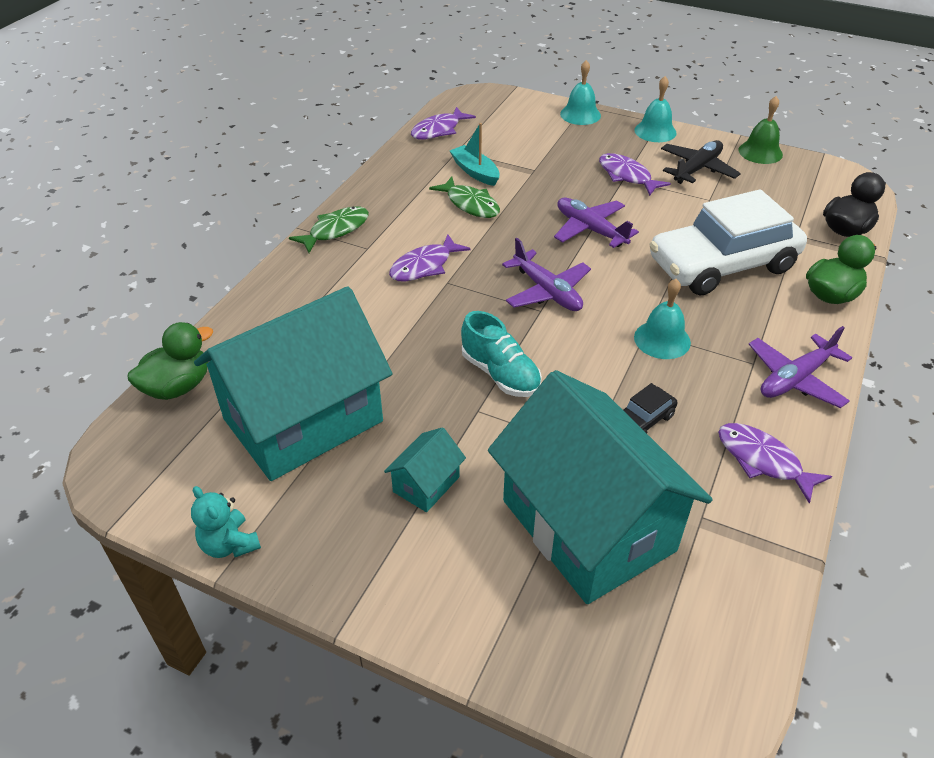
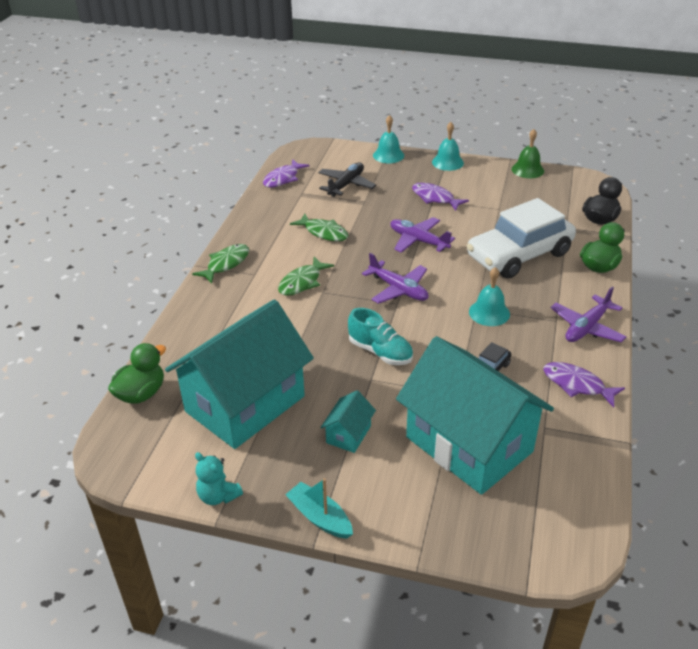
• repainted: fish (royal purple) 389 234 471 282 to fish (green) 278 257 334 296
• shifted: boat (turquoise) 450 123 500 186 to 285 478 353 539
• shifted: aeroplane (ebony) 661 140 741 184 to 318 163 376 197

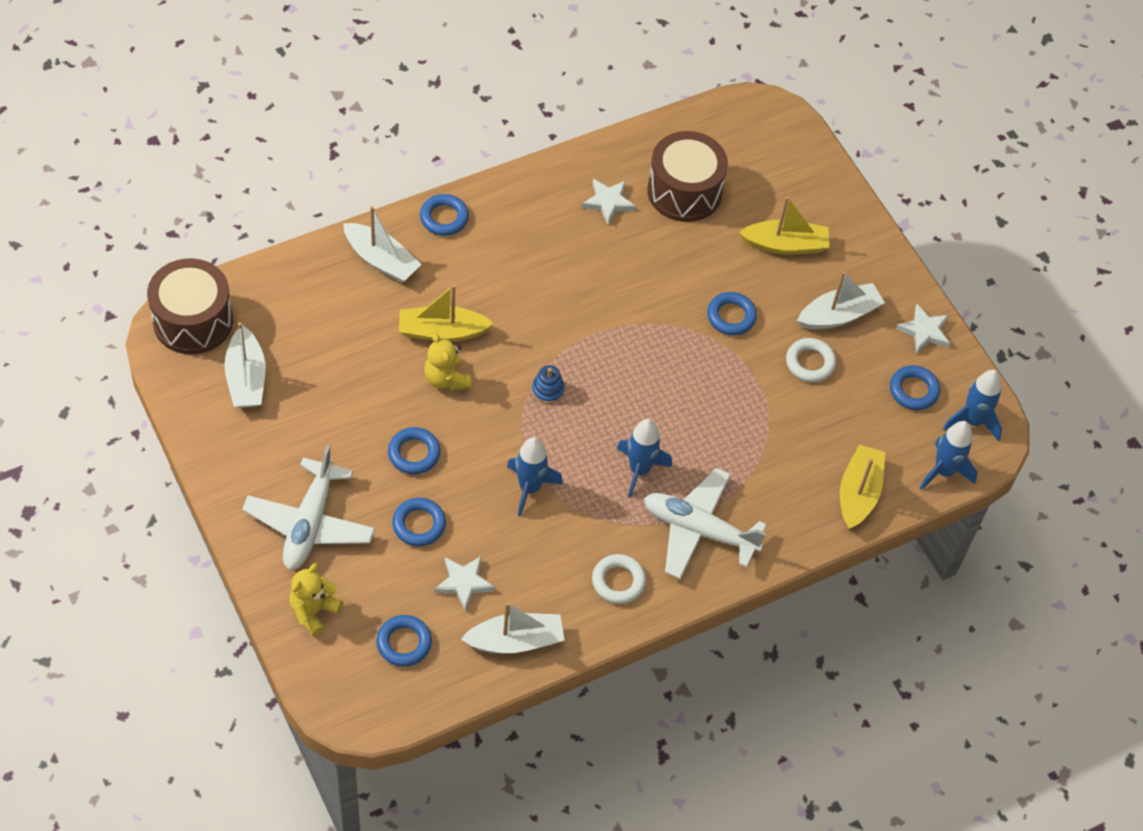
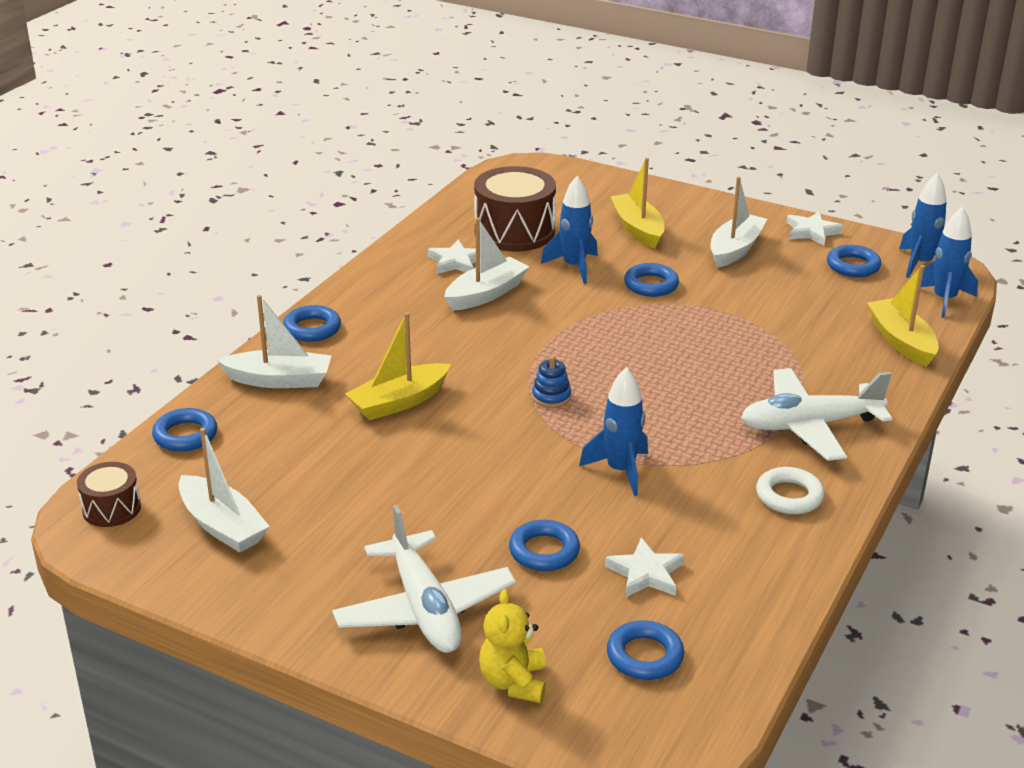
• scaled: toy drum (dark brown) 147 258 233 354 = 77 462 141 527 x0.53
• shifted: torus (cobalt) 388 427 441 474 to 152 408 217 452
• gone: teddy bear (golden) 424 333 471 391
• shifted: boat (snow-white) 461 602 565 654 to 444 218 530 311
• shifted: spaceship (cobalt) 617 419 672 498 to 541 176 598 284
• rotated: boat (golden) 739 196 829 255 = 610 158 665 249 75 degrees counterclockwise
• gone: torus (snow-white) 786 338 836 382

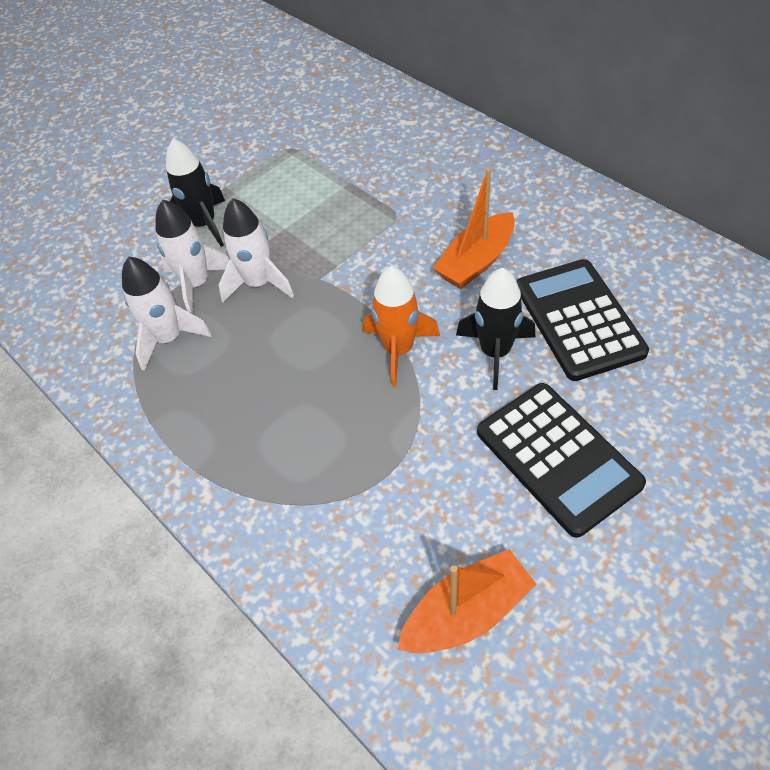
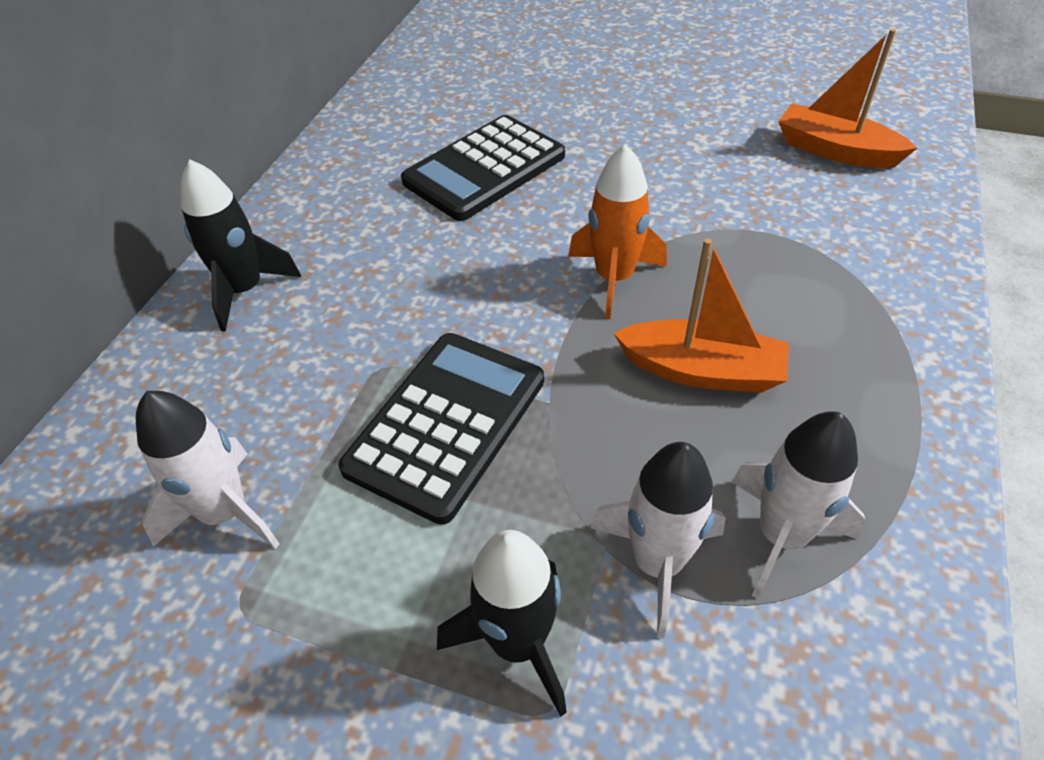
• shifted: spaceship (snow-white) 218 198 294 302 to 136 391 280 549
• shifted: boat (bright orange) 433 168 515 289 to 614 238 789 393
• shifted: spaceship (ebony) 456 268 535 390 to 181 159 301 332
• shifted: calculator (ebony) 477 383 646 538 to 338 333 544 525

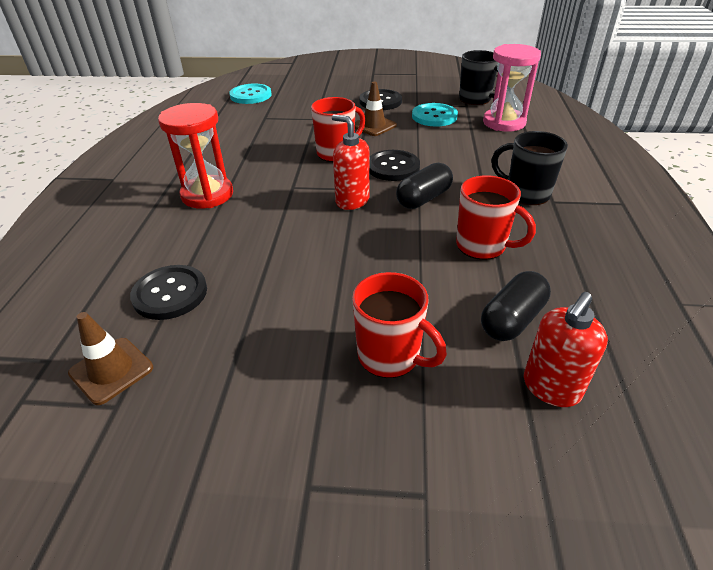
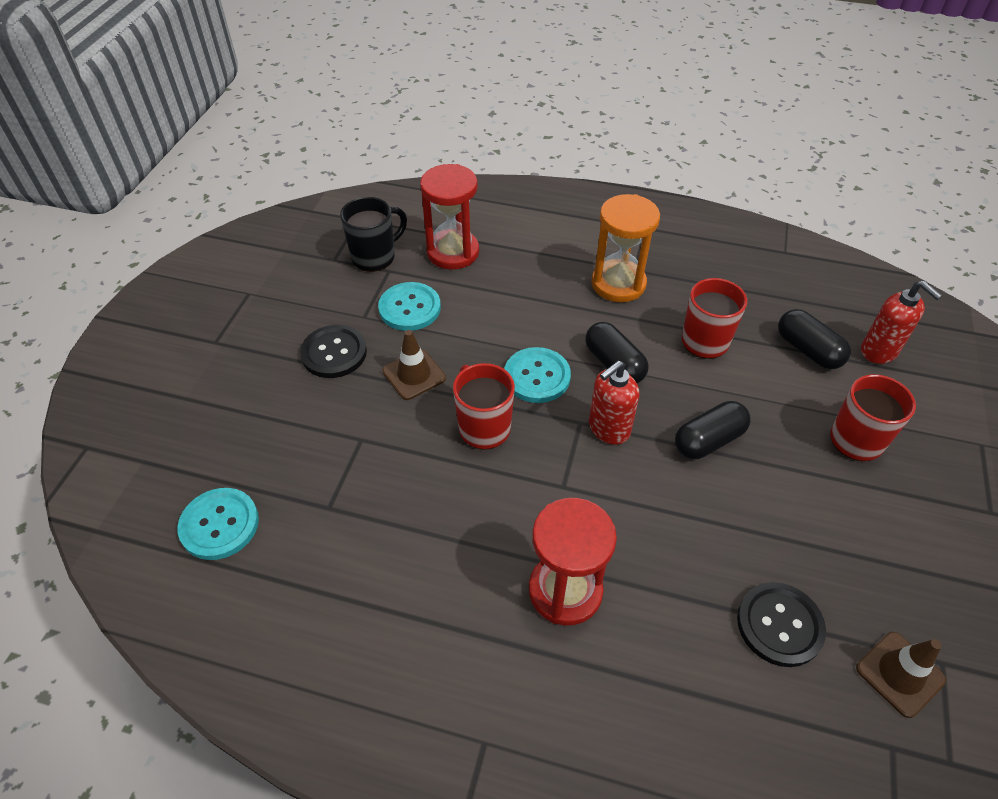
• repainted: button (ebony) 370 150 420 181 to button (turquoise) 504 347 571 403
• repainted: sand timer (rosy) 483 44 541 132 to sand timer (scarlet) 420 164 479 269
• swapped: coffee mug (ebony) 491 131 568 205 to sand timer (bright orange) 591 194 660 302
• new: pill shape (ebony) 675 401 750 459

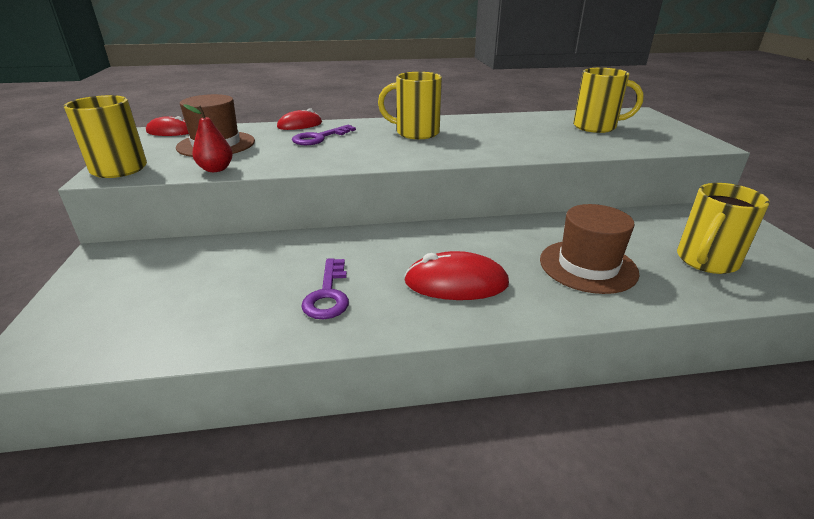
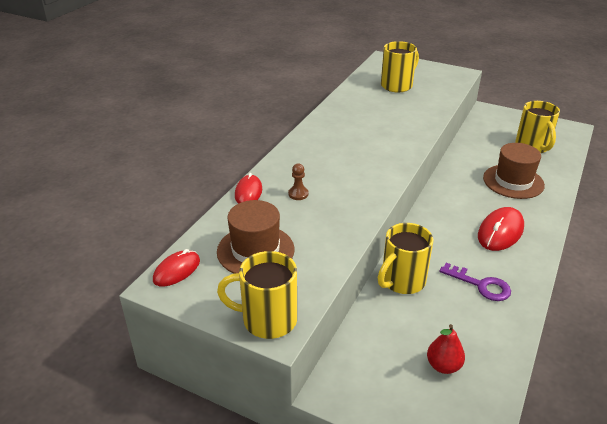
• shifted: toy pear (scarlet) 184 104 233 172 to 427 324 465 374
• swapped: key (royal purple) 292 125 356 145 to pawn (dark brown) 288 164 309 200
• shifted: coffee mug (golden) 378 72 442 139 to 378 223 433 294

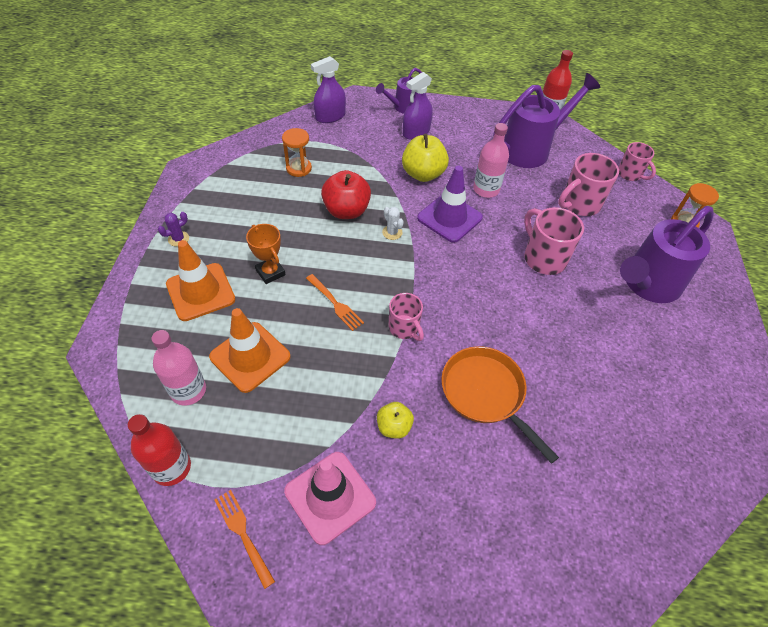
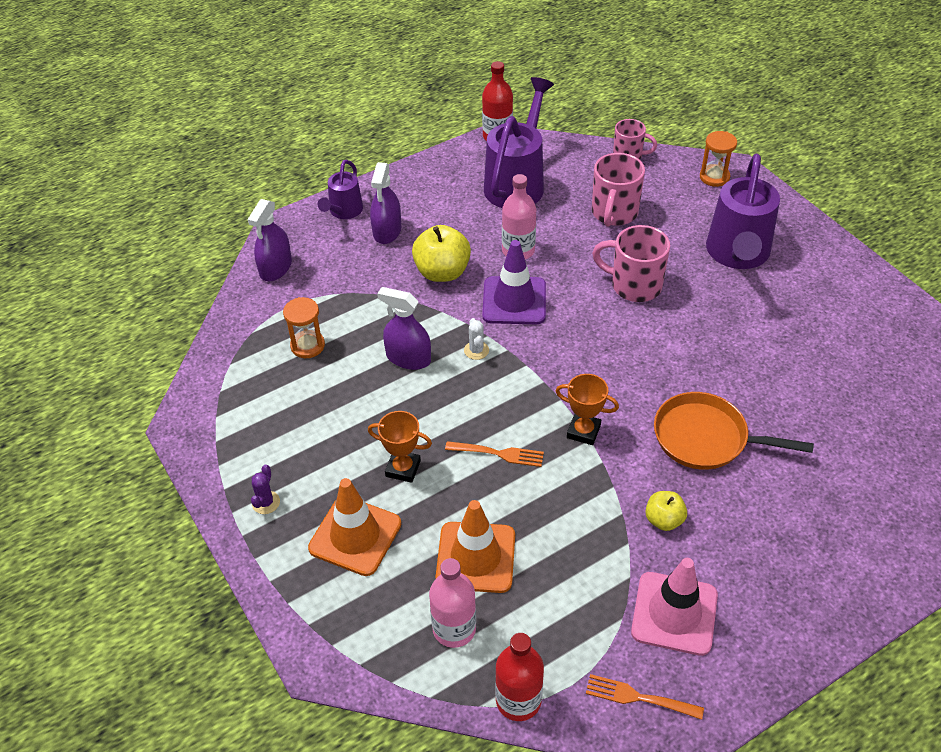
• swapped: apple fruit (scarlet) 321 170 371 219 to spray cleaner (royal purple) 377 287 431 370
• rotated: prickly plant (snow-white) 382 207 404 240 = 464 318 489 360 60 degrees clockwise
• swapped: coffee mug (rosy) 389 293 424 341 to prize cup (bright orange) 556 374 619 445

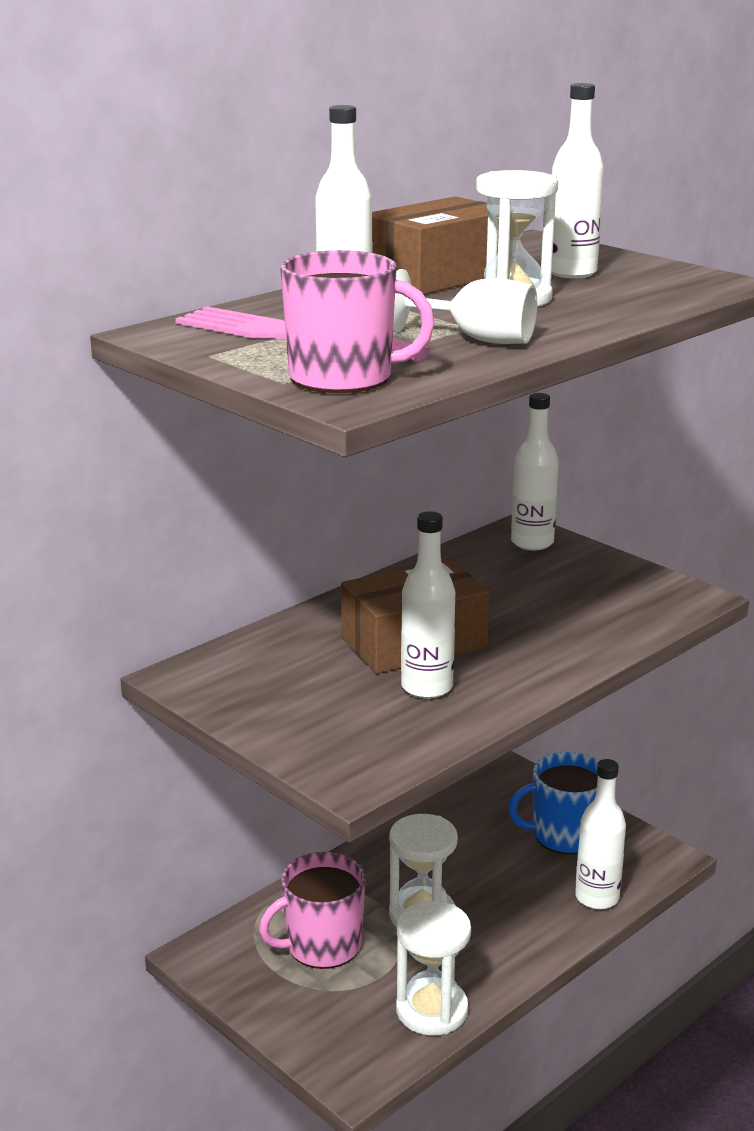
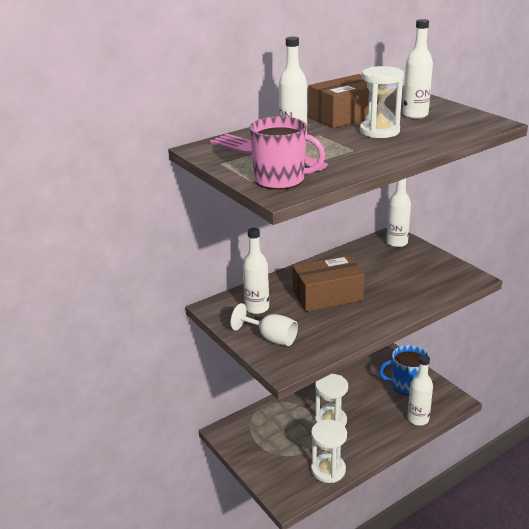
• gone: coffee mug (rosy) 259 852 366 969
• shifted: chalice (snow-white) 393 269 537 344 to 231 303 298 346
• shifted: flask (snow-white) 401 511 455 699 to 243 228 269 314

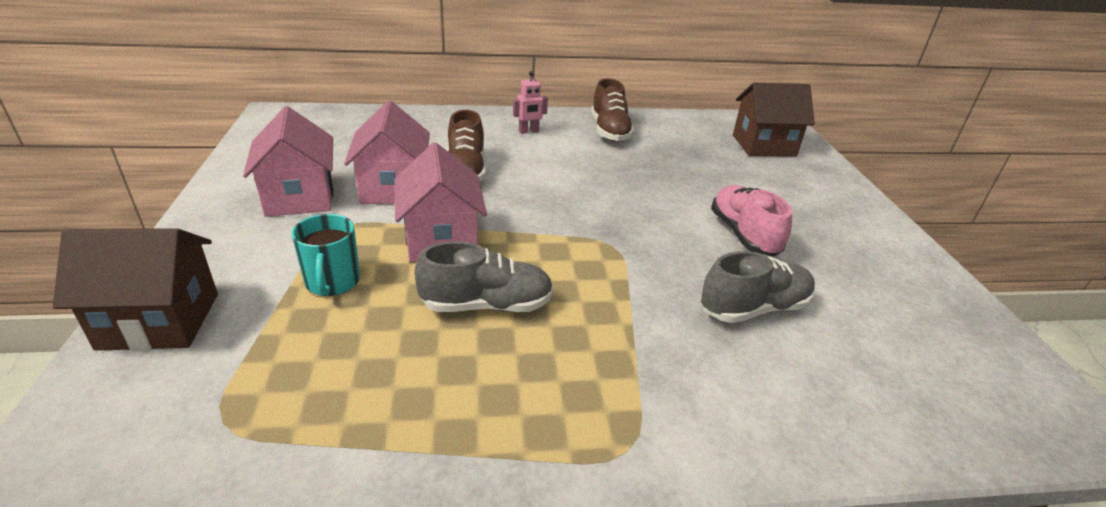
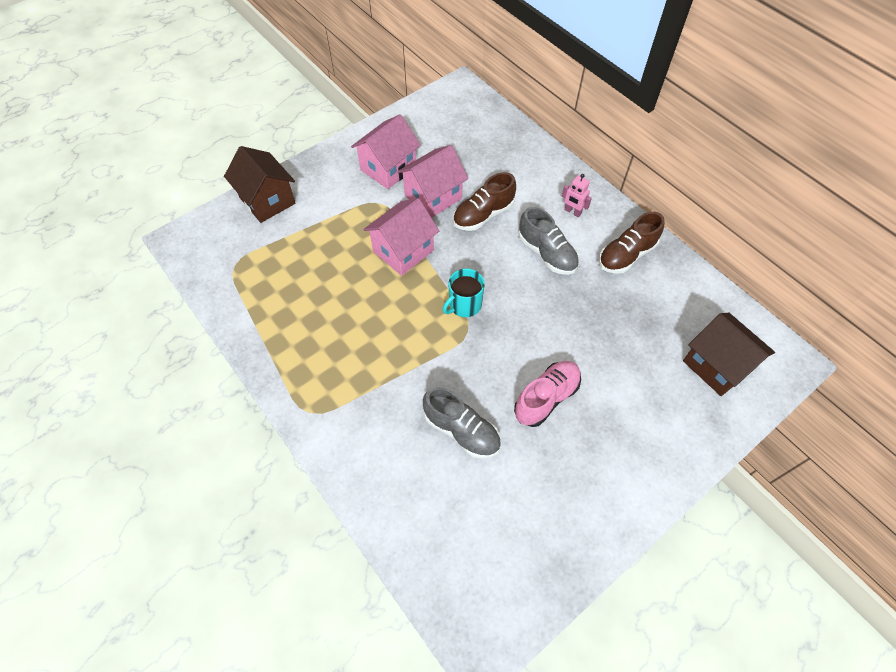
• shifted: coffee mug (turquoise) 291 214 360 296 to 443 268 485 317
• shifted: shoe (grey) 414 241 554 312 to 519 207 579 275

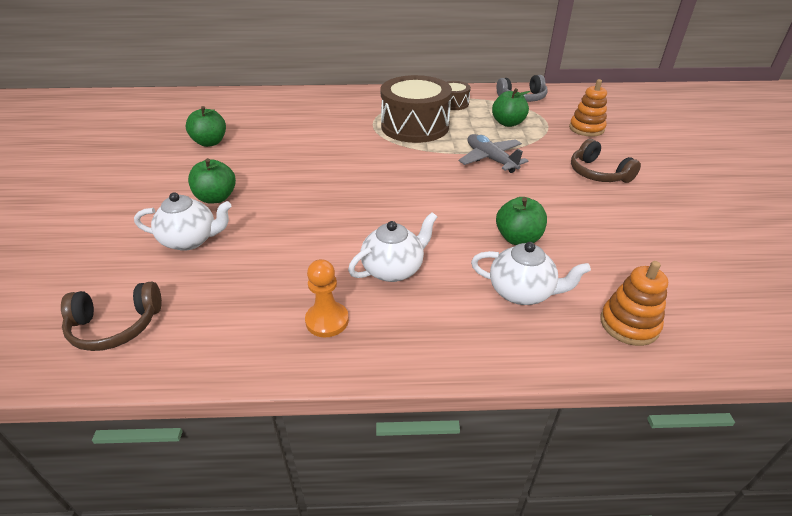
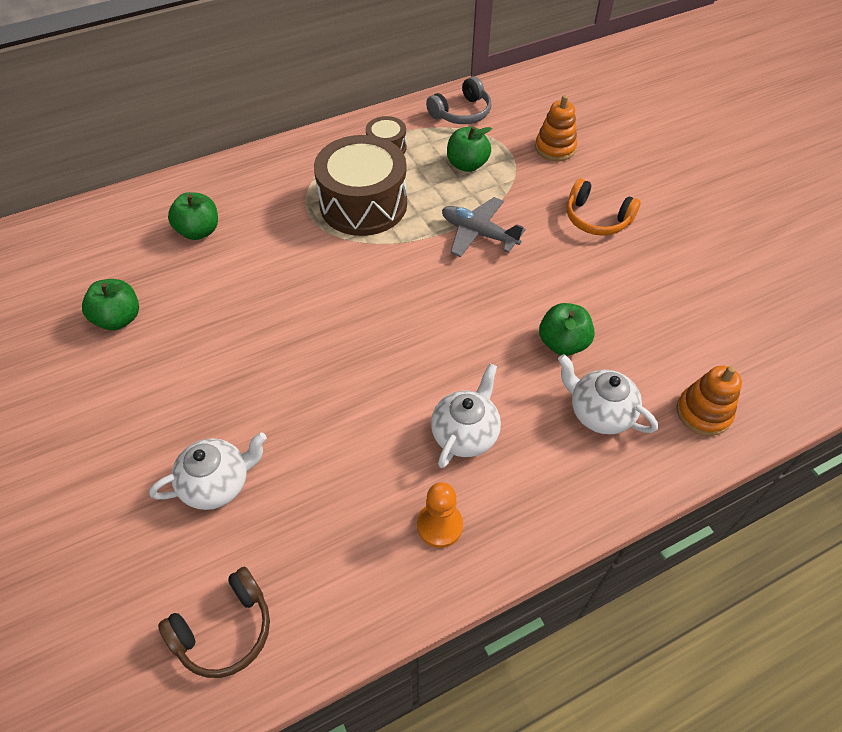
• shifted: apple fruit (green) 188 158 236 204 to 168 192 218 240
• rotated: china teapot (snow-white) 471 242 591 305 = 558 354 658 435 135 degrees counterclockwise
• repainted: over-ear headphones (dark brown) 571 139 641 183 to over-ear headphones (bright orange) 567 179 641 236

